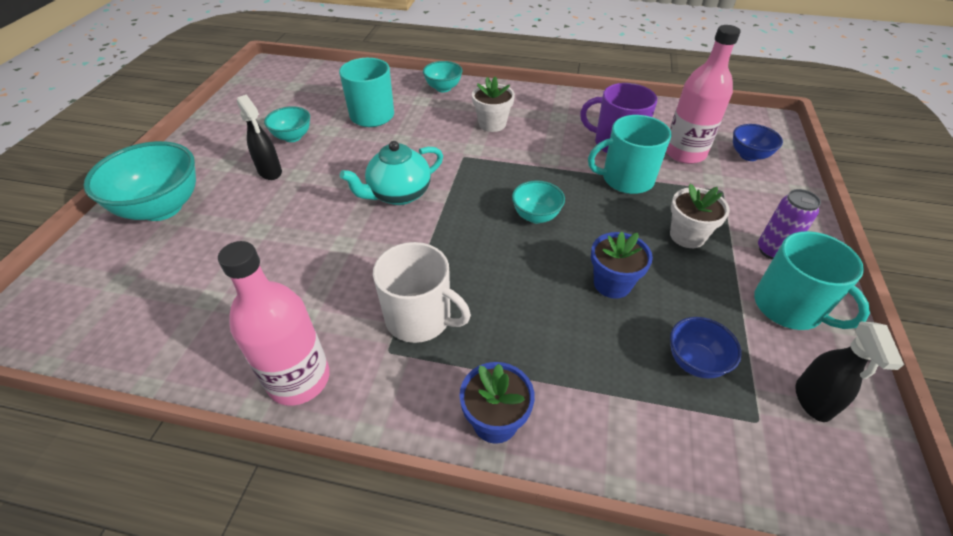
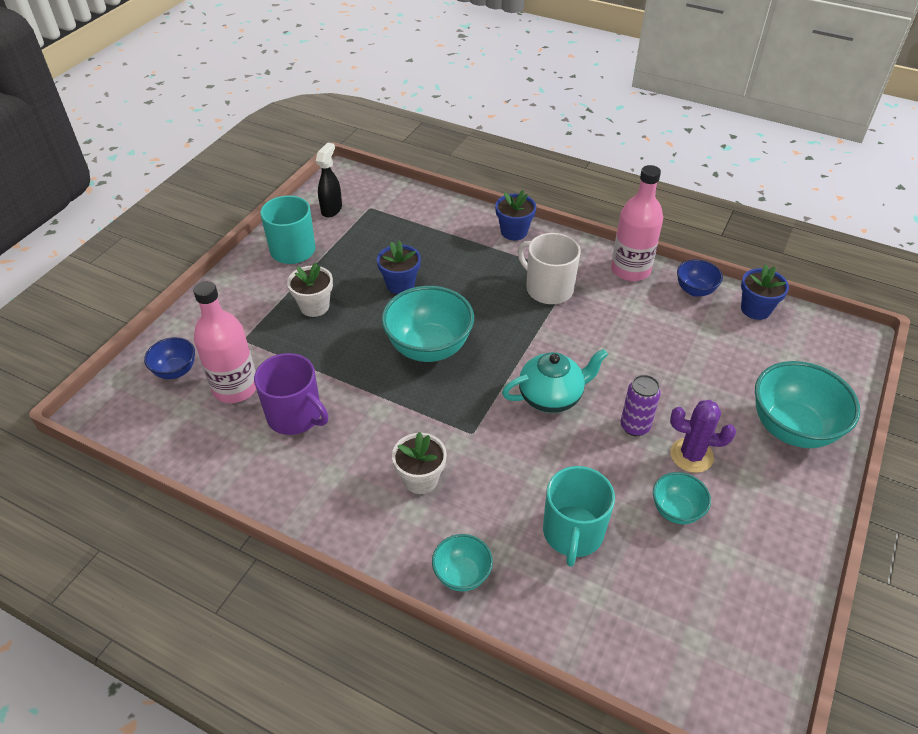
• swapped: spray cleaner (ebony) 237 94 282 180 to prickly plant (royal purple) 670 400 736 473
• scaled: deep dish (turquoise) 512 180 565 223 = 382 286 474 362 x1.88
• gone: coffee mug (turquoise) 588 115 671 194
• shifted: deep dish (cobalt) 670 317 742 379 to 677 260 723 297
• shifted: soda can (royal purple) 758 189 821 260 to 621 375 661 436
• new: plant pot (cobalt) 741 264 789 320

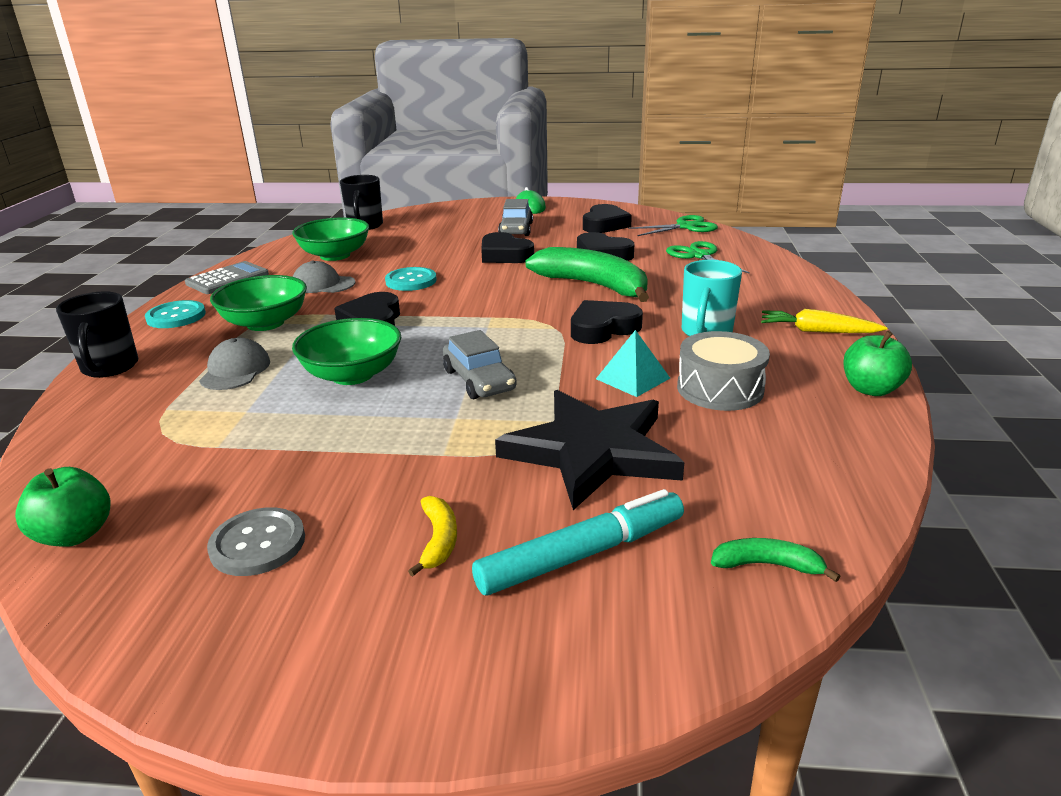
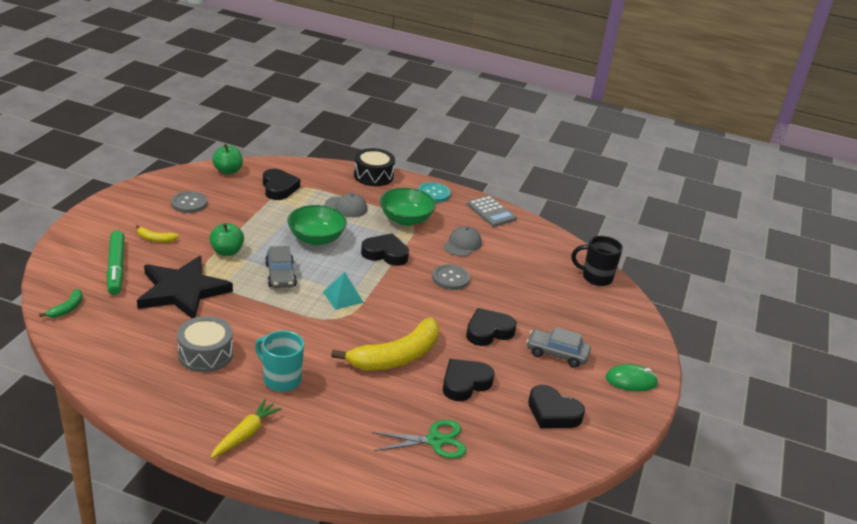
• swapped: coffee mug (ebony) 56 291 138 378 to toy drum (ebony) 354 148 395 186
• gone: deep dish (green) 292 217 369 261
• repainted: button (turquoise) 385 267 437 291 to button (grey) 432 264 470 290
• rotated: toy car (grey) 443 330 517 399 = 265 246 297 288 90 degrees counterclockwise
• repainted: marker (turquoise) 472 489 684 595 to marker (green) 107 231 125 295
• repainted: banana fruit (green) 525 247 649 302 to banana fruit (golden) 331 318 439 371
• shifted: heart (ebony) 571 300 643 344 to 263 169 300 200
• shifted: pyramid (turquoise) 596 330 670 397 to 323 272 364 310
• gone: pair of scissors (green) 628 215 718 236
• shifted: apple fruit (green) 843 331 912 396 to 210 223 244 256

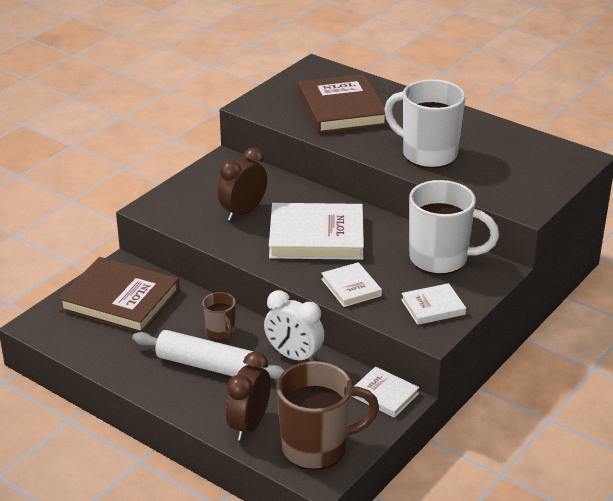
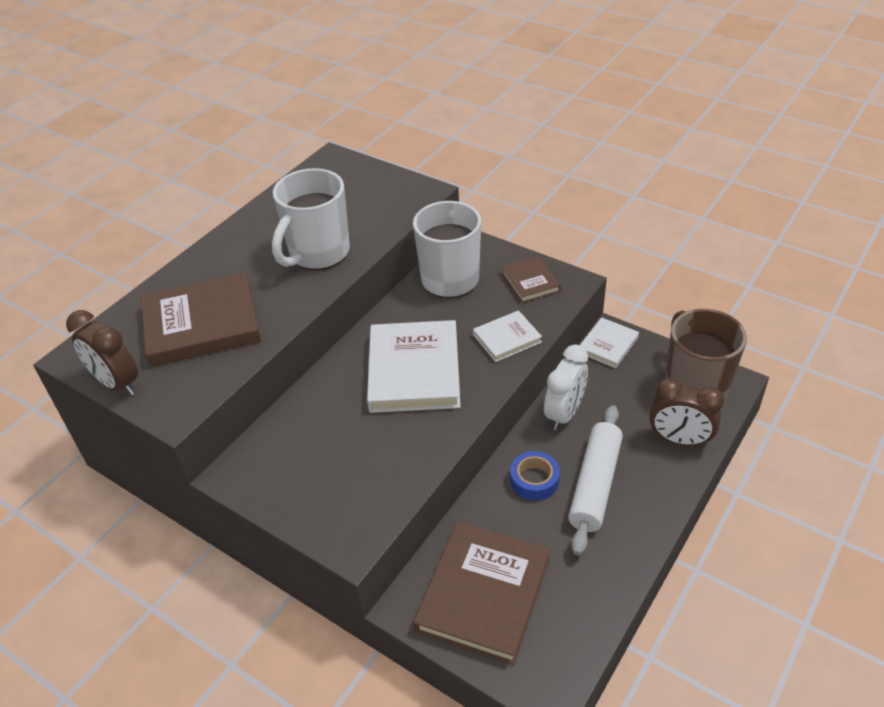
• swapped: coffee mug (dark brown) 202 292 236 340 to roll of tape (cobalt) 510 451 560 501
• shifted: clock (dark brown) 218 147 267 221 to 66 310 138 395
• repainted: book (snow-white) 401 283 466 325 to book (dark brown) 501 256 561 303

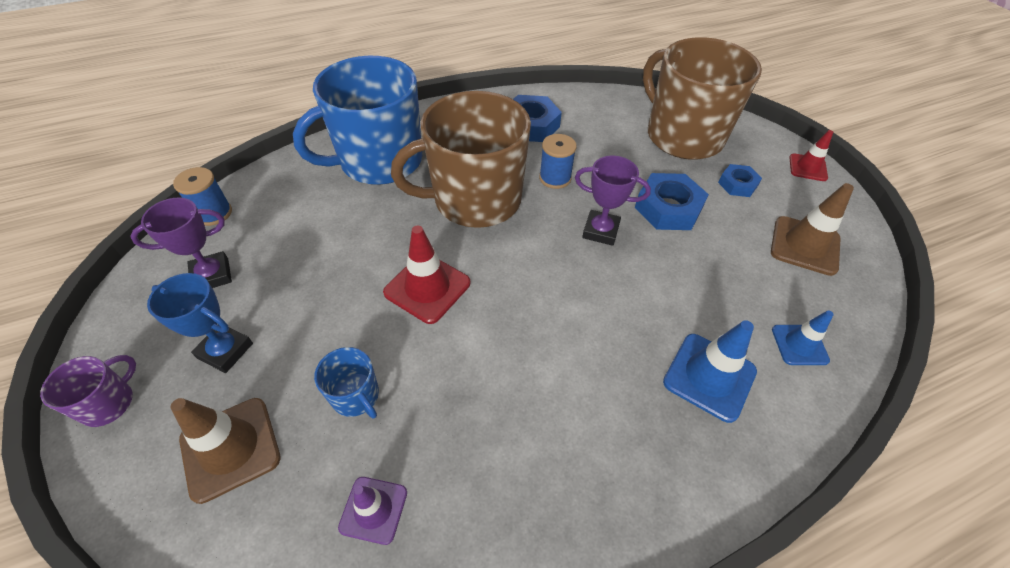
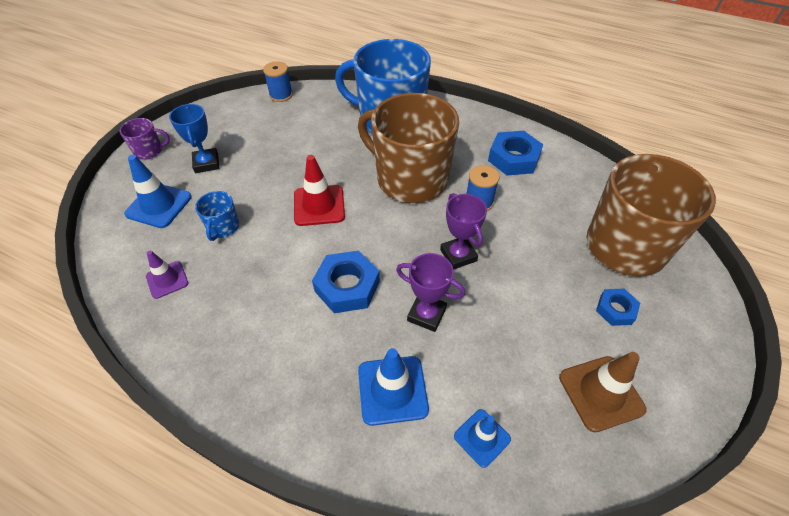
• shifted: prize cup (royal purple) 130 197 232 288 to 396 253 465 332
• repainted: safety cone (dark brown) 171 398 281 504 to safety cone (cobalt) 124 155 192 228
• shifted: hexagon nut (cobalt) 635 173 709 230 to 312 251 380 313
• gone: safety cone (scarlet) 789 130 833 181

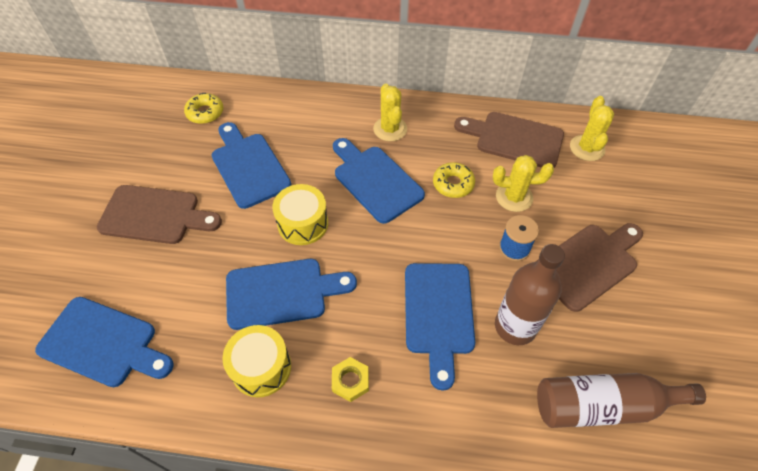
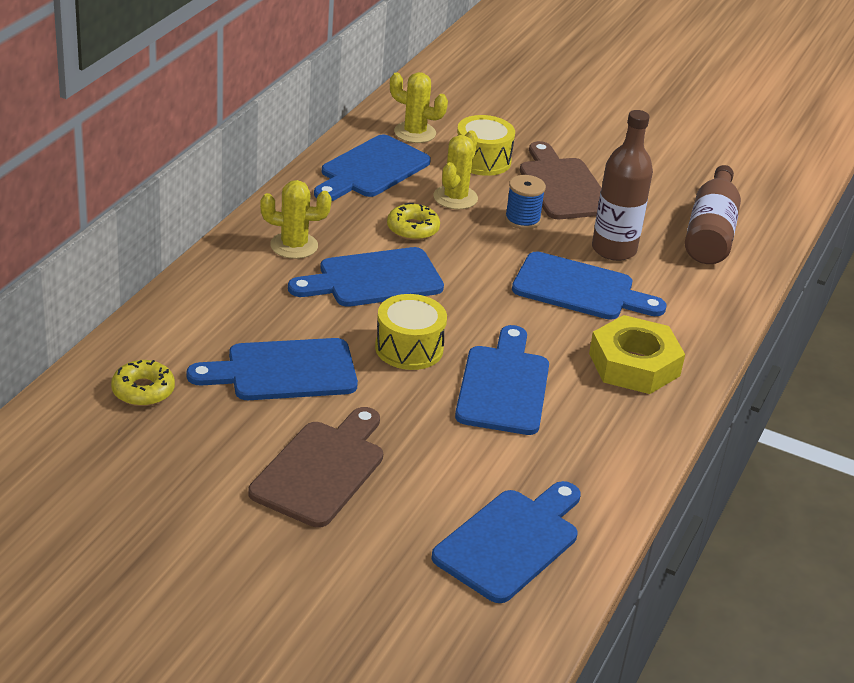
• shifted: toy drum (golden) 222 325 291 397 to 457 115 515 176
• scaled: hexagon nut (golden) 332 357 369 402 = 589 315 685 394 x1.99
• repainted: bread board (dark brown) 454 112 564 168 to bread board (cobalt) 314 135 431 201

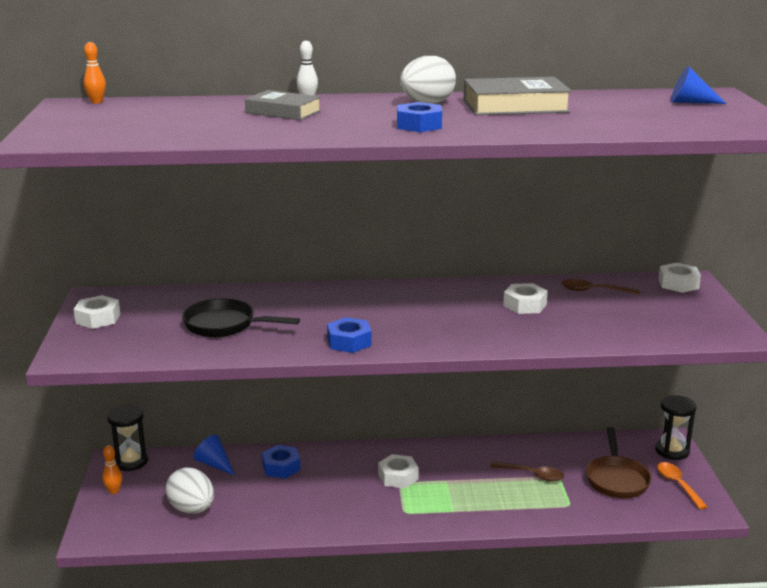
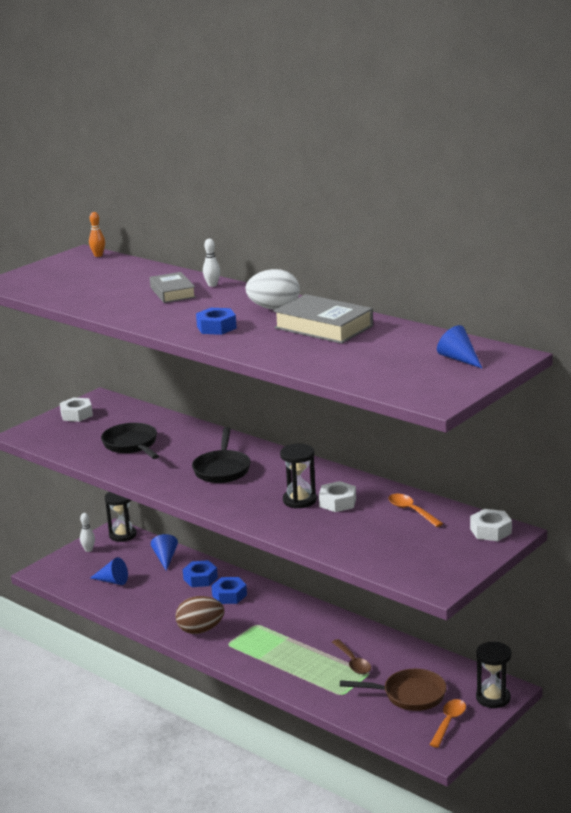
• repainted: tenpin (bright orange) 102 445 122 494 to tenpin (snow-white) 80 513 95 552
• swapped: egg shape (snow-white) 166 467 214 513 to cone shape (cobalt) 90 557 128 585
• shifted: hexagon nut (cobalt) 327 317 372 353 to 211 577 247 604
• gone: hexagon nut (snow-white) 378 454 419 488
• repainted: teaspoon (dark brown) 561 279 640 295 to teaspoon (bright orange) 388 494 443 527
• rotated: frying pan (dark brown) 586 427 652 498 = 340 669 447 711 135 degrees counterclockwise
• new: egg shape (dark brown) 175 596 224 634
• new: frying pan (ebony) 192 427 251 483
• new: sand timer (ebony) 280 444 317 508

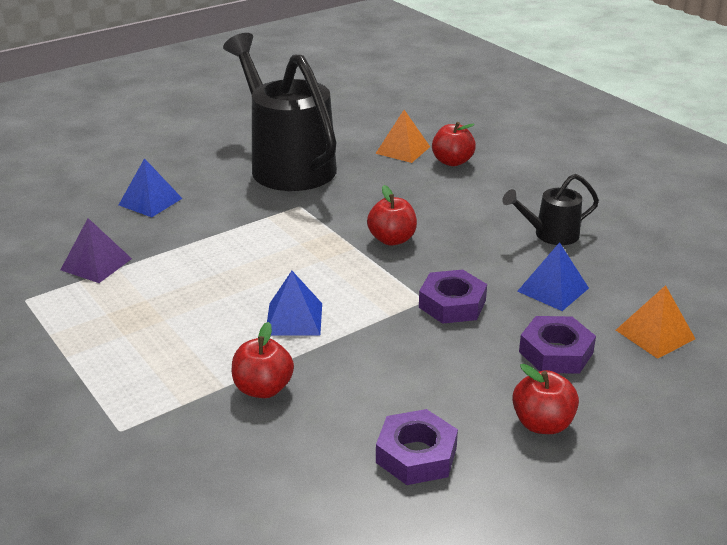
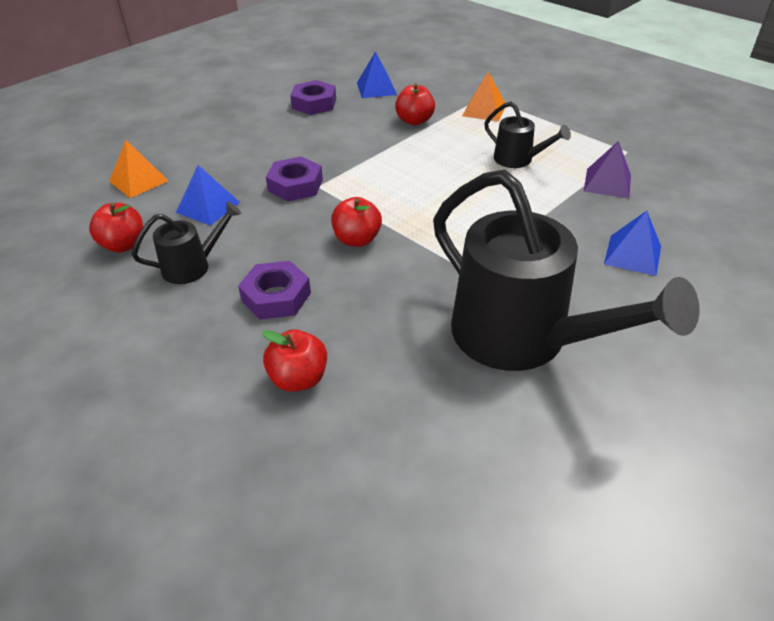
• shifted: pyramid (cobalt) 267 271 322 336 to 357 51 397 98
• shifted: pyramid (bright orange) 375 110 430 163 to 462 72 505 122
• shifted: apple fruit (scarlet) 512 364 579 434 to 89 203 143 253
• shifted: hexagon nut (royal purple) 519 316 596 374 to 238 261 311 320
• new: watering pot (ebony) 484 102 571 168

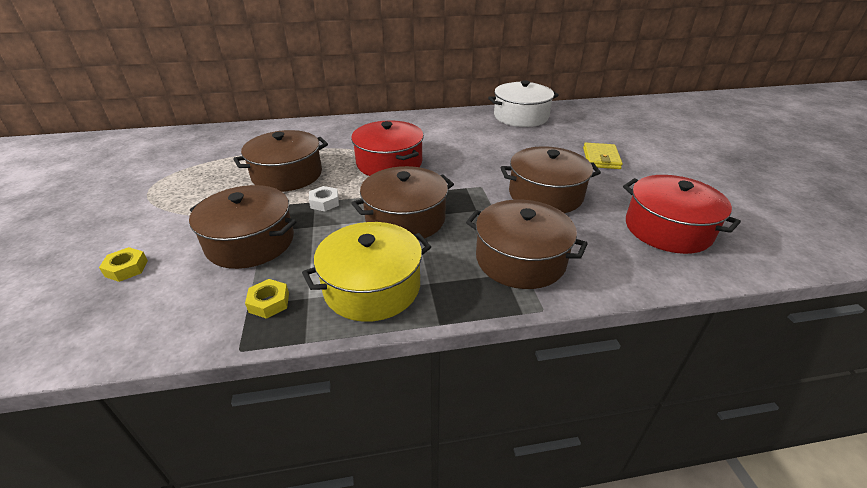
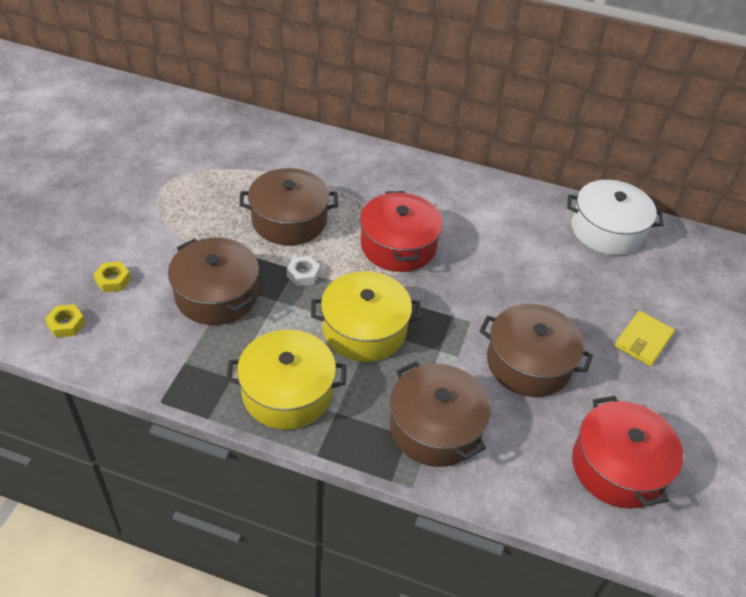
• shifted: hexagon nut (golden) 245 279 289 319 to 45 304 85 338
• repainted: stockpot (dark brown) 351 166 454 240 to stockpot (golden) 311 271 422 362

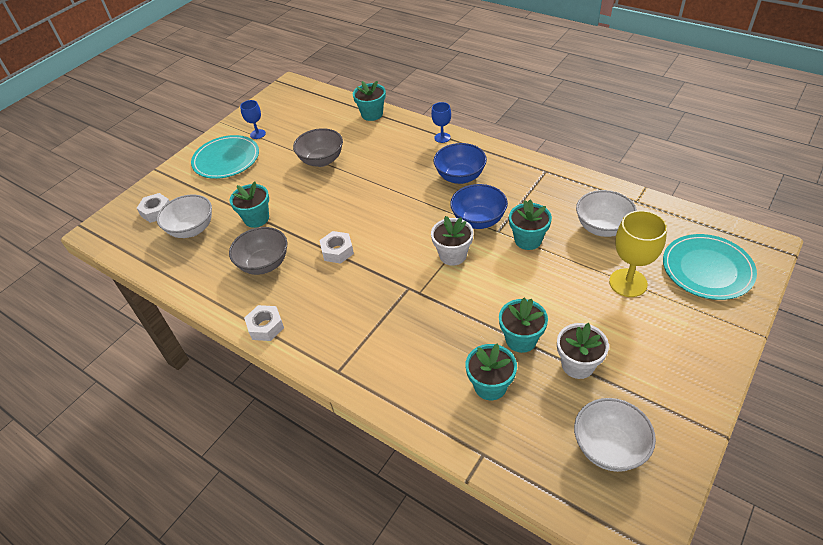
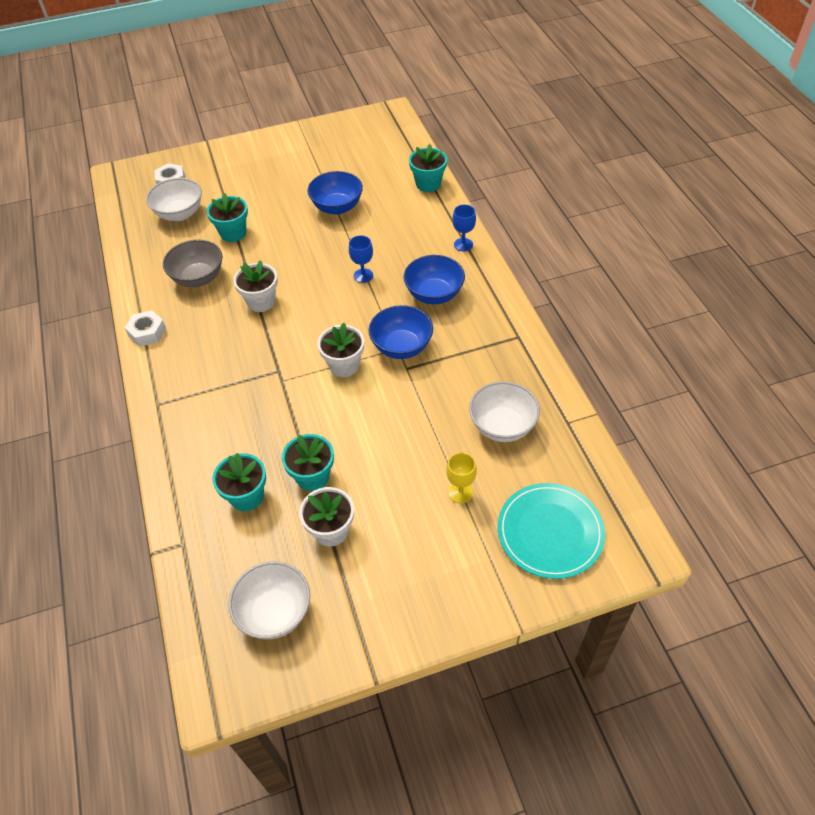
• gone: dinner plate (turquoise) 191 135 259 179
• shifted: chalice (cobalt) 240 100 266 139 to 349 235 373 283
• repainted: deep dish (grey) 293 128 343 167 to deep dish (cobalt) 307 171 363 215
• swapped: hexagon nut (snow-white) 319 231 354 264 to plant pot (snow-white) 233 260 278 312
• gone: plant pot (turquoise) 509 200 552 250
• scaled: chalice (golden) 609 210 667 297 = 446 452 477 504 x0.57

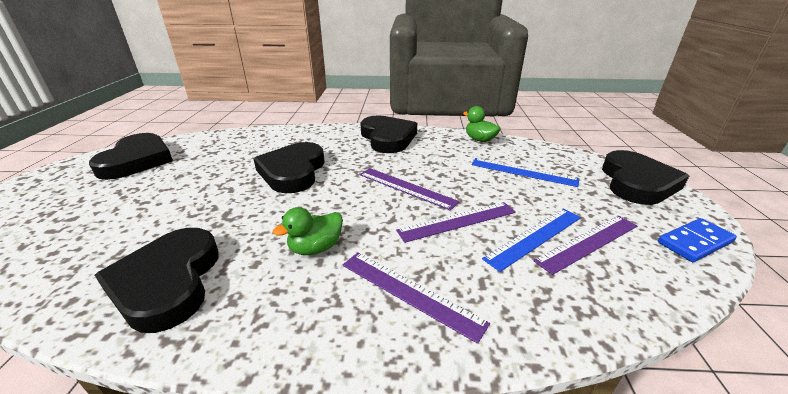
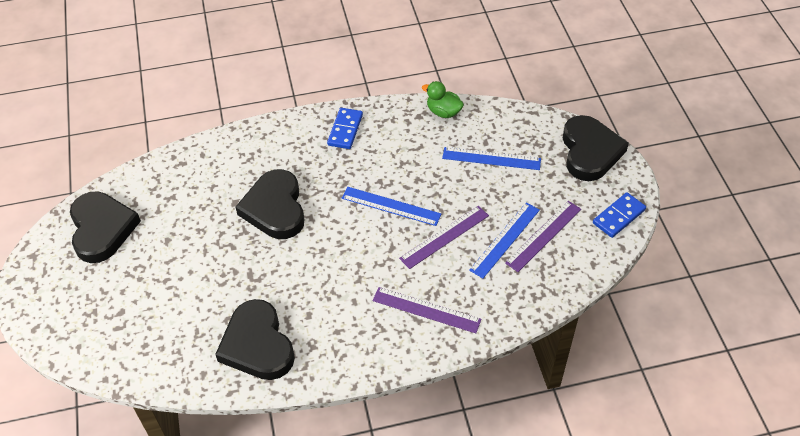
• gone: rubber duck (green) 273 207 343 255
• swapped: heart (ebony) 360 115 417 153 to domino tile (cobalt) 327 108 363 149
• repainted: measuring stick (royal purple) 360 168 459 211 to measuring stick (cobalt) 342 187 441 226

